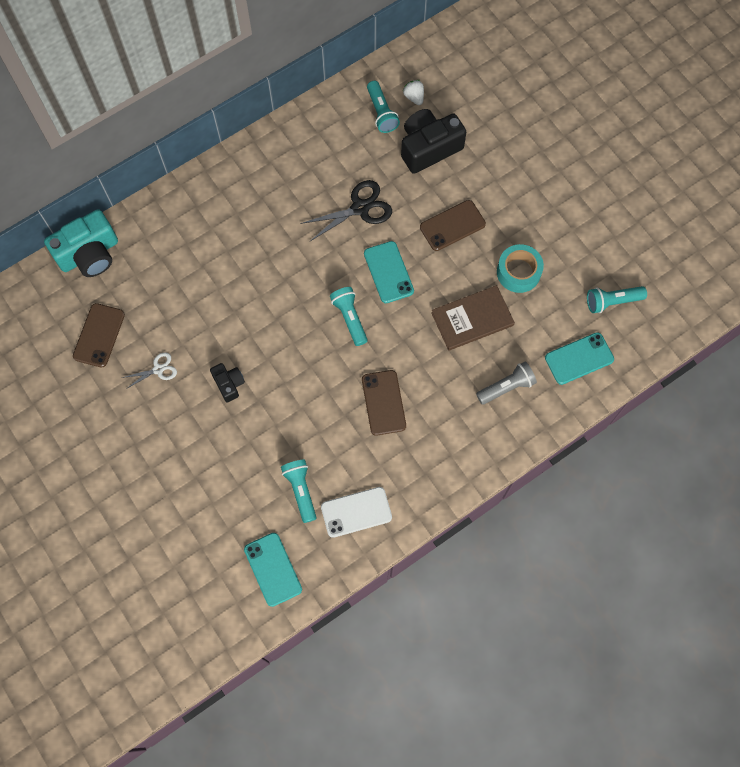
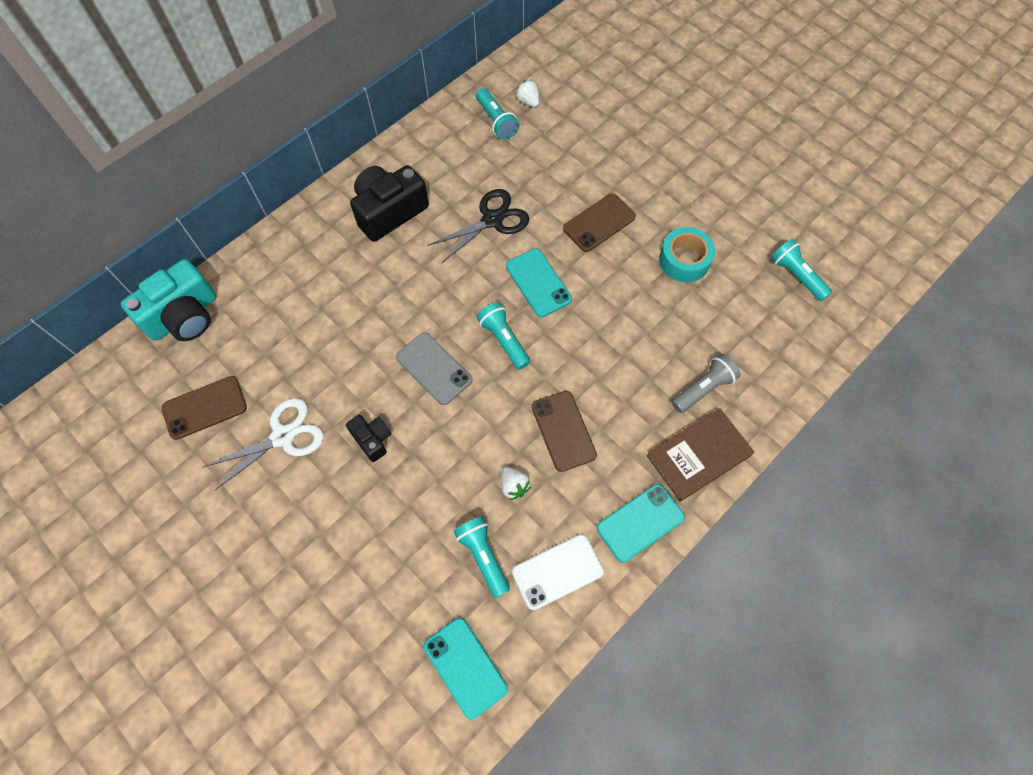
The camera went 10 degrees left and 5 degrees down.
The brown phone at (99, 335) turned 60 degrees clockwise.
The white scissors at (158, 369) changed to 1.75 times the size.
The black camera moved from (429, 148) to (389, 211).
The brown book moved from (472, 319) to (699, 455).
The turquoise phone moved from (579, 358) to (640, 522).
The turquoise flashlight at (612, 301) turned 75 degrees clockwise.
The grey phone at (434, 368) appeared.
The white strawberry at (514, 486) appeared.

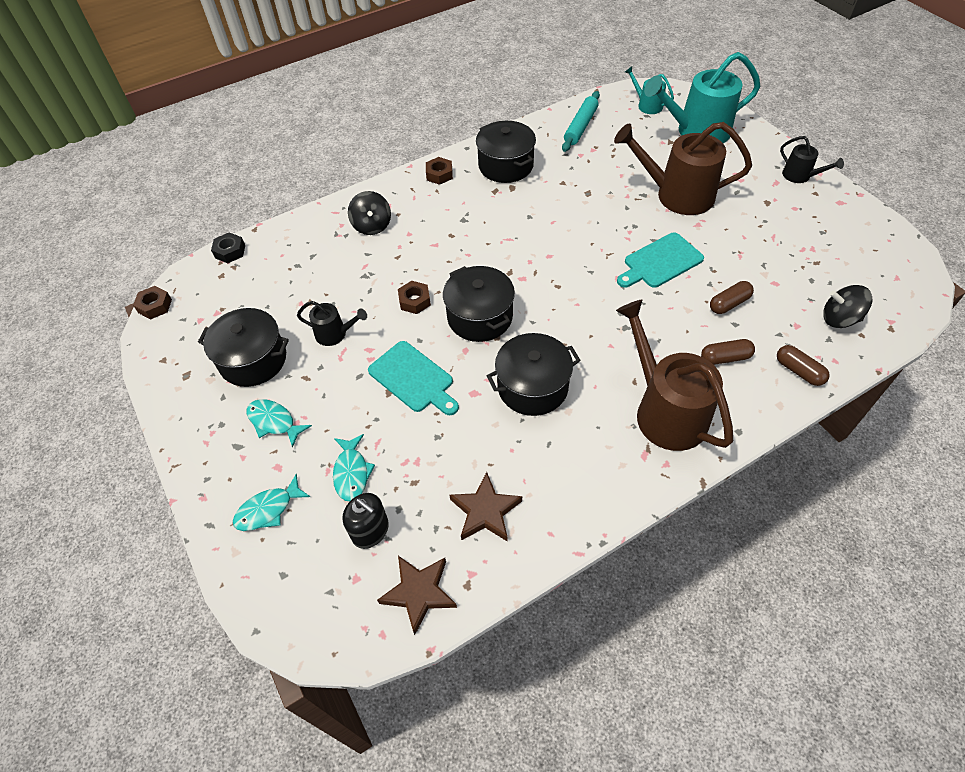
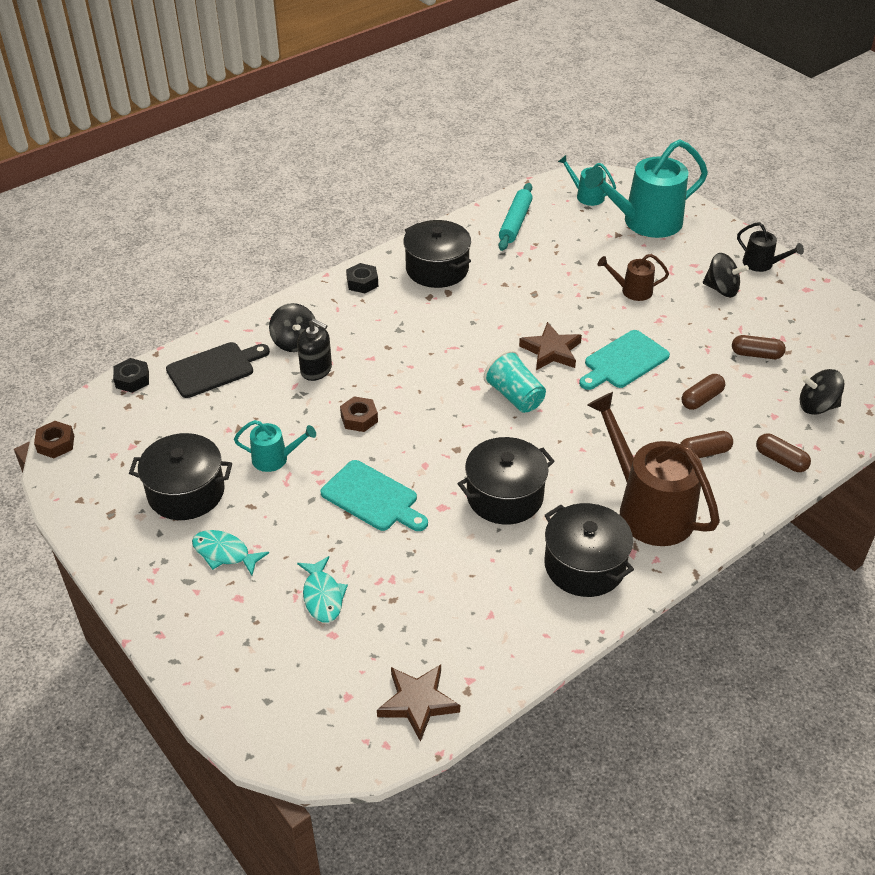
The camera went 10 degrees left and 10 degrees down.
The turquoise fish at (268, 509) disappeared.
The black watering can at (335, 334) became the turquoise watering can at (275, 459).
The black soap dispenser moved from (370, 531) to (316, 370).
The brown nut at (439, 174) became the black nut at (362, 282).
The black pot moved from (480, 317) to (584, 565).
The brown star moved from (485, 511) to (551, 351).
The brown watering can at (677, 195) changed to 0.49 times the size.
The black cutting board at (214, 369) appeared.
The turquoise cup at (515, 396) appeared.
The black spinning top at (721, 289) appeared.
The brown capsule at (756, 354) appeared.

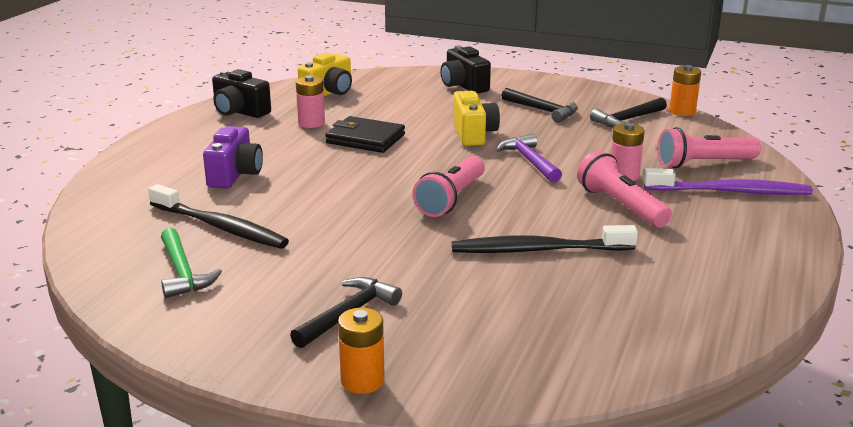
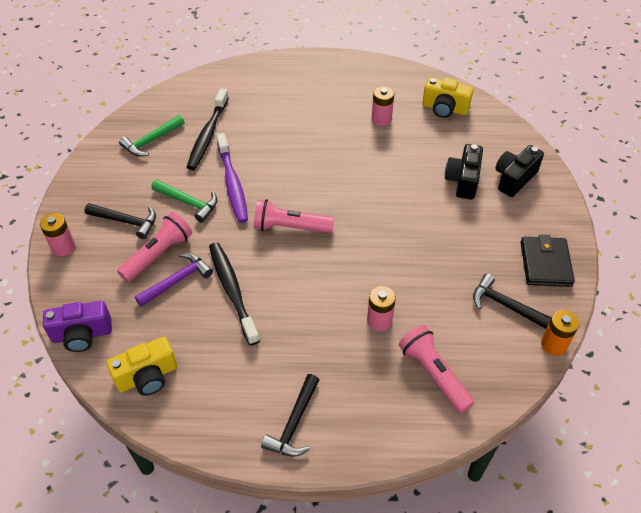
The camera went 70 degrees right and 25 degrees up.
The purple camera moved from (235, 175) to (82, 335).
The black camera moved from (239, 111) to (463, 181).
The black wallet moved from (365, 139) to (545, 264).
The orange battery at (362, 381) became the pink battery at (63, 247).
The yellow camera moved from (473, 134) to (147, 377).
The purple hammer moved from (529, 161) to (177, 281).
The black hammer moved from (543, 110) to (294, 423).
The pink flashlight moved from (621, 206) to (158, 254).
The purple toothbrush moved from (730, 192) to (232, 183).
The green hammer at (188, 202) appeared.

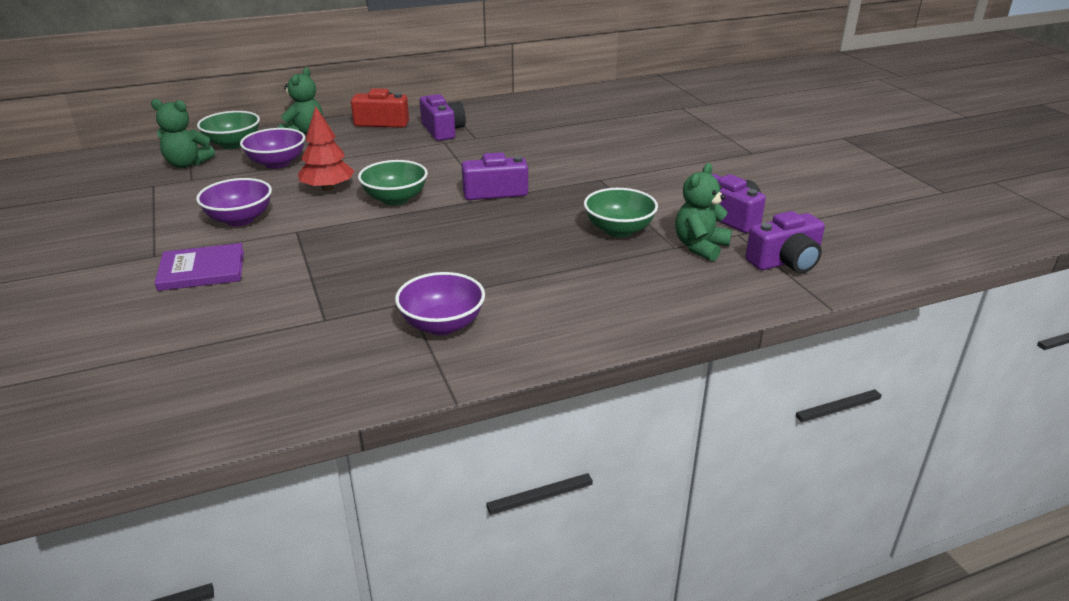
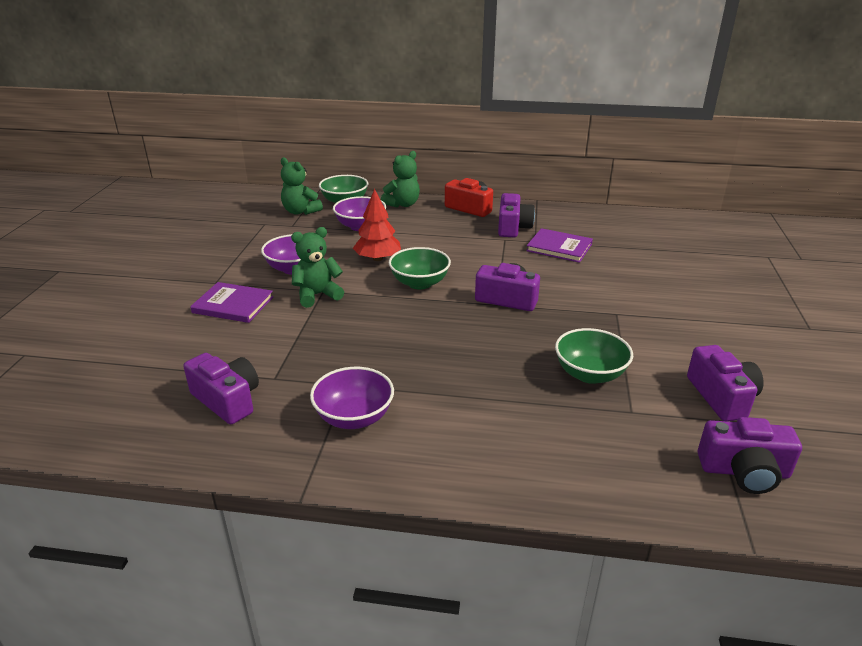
The camera went 30 degrees right and 0 degrees up.
The green teddy bear moved from (700, 247) to (317, 295).
The purple camera at (227, 400) appeared.
The purple book at (559, 247) appeared.

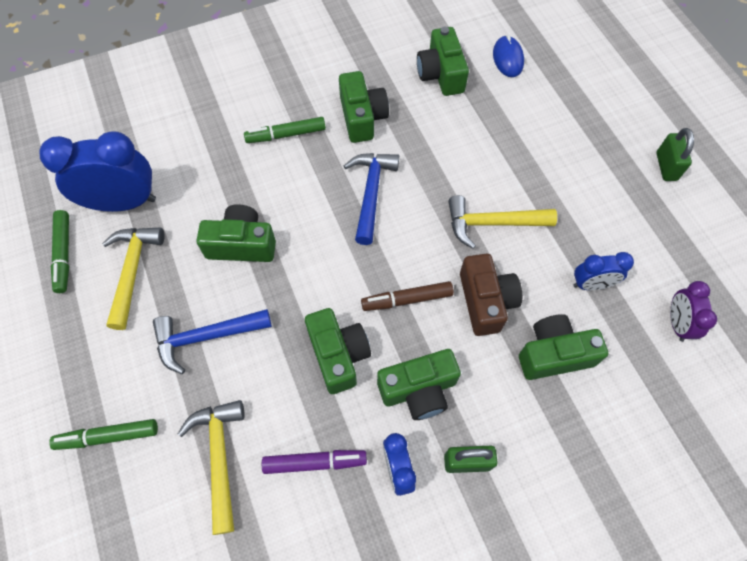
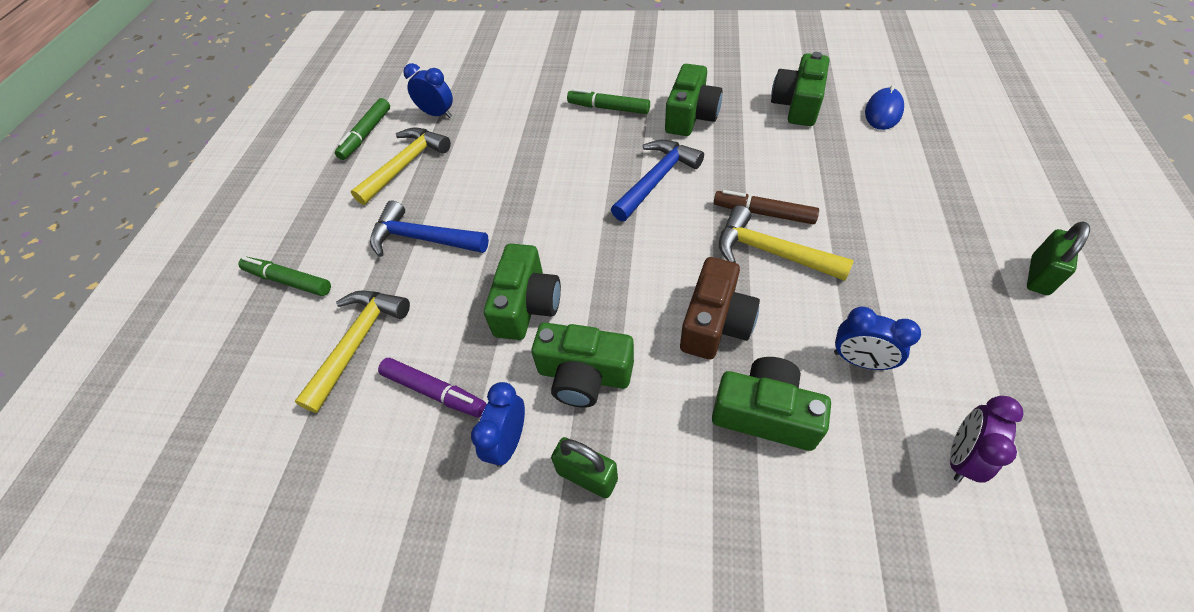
The camera went 35 degrees right and 10 degrees down.
The blue clock at (123, 202) changed to 0.54 times the size.
The green camera at (241, 244) disappeared.
The brown marker moved from (407, 299) to (764, 213).

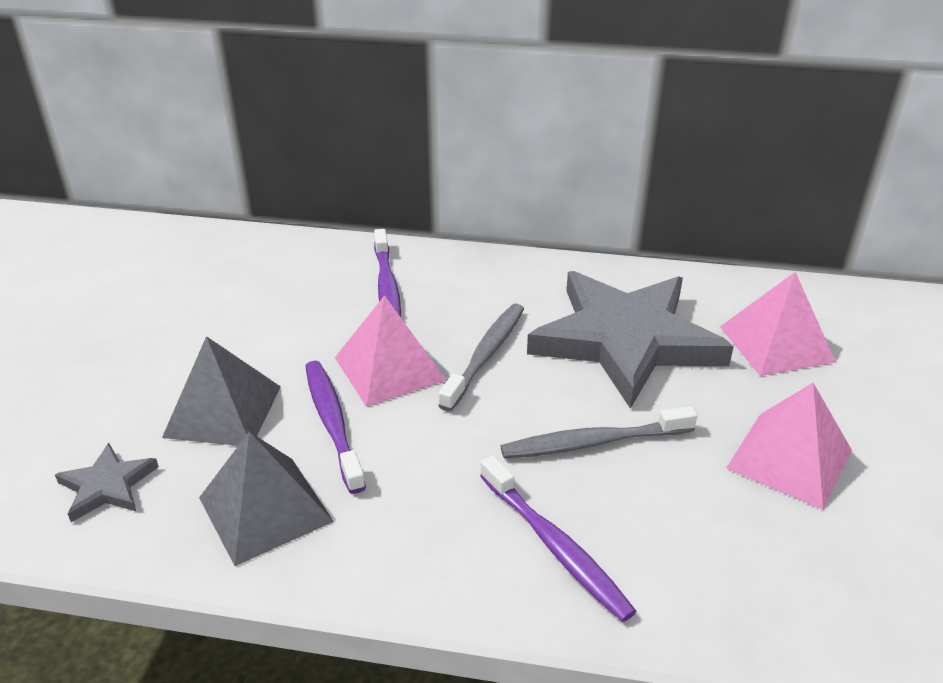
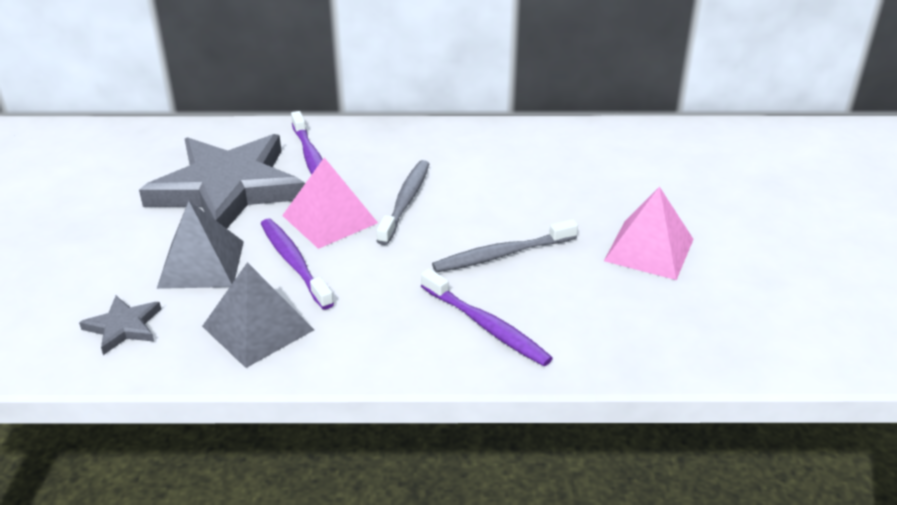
The camera went 10 degrees left and 0 degrees up.
The grey star moved from (626, 340) to (228, 188).
The pink pyramid at (776, 344) disappeared.

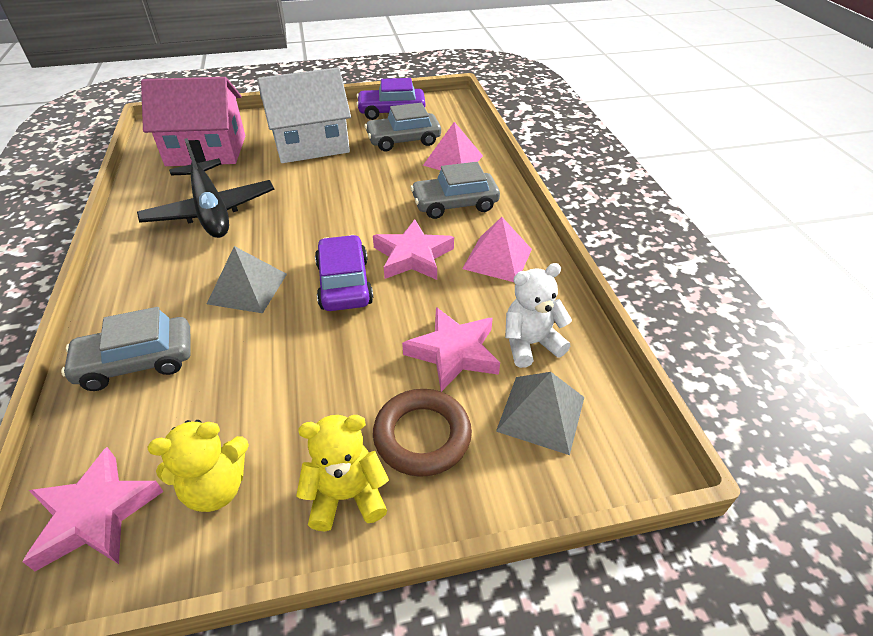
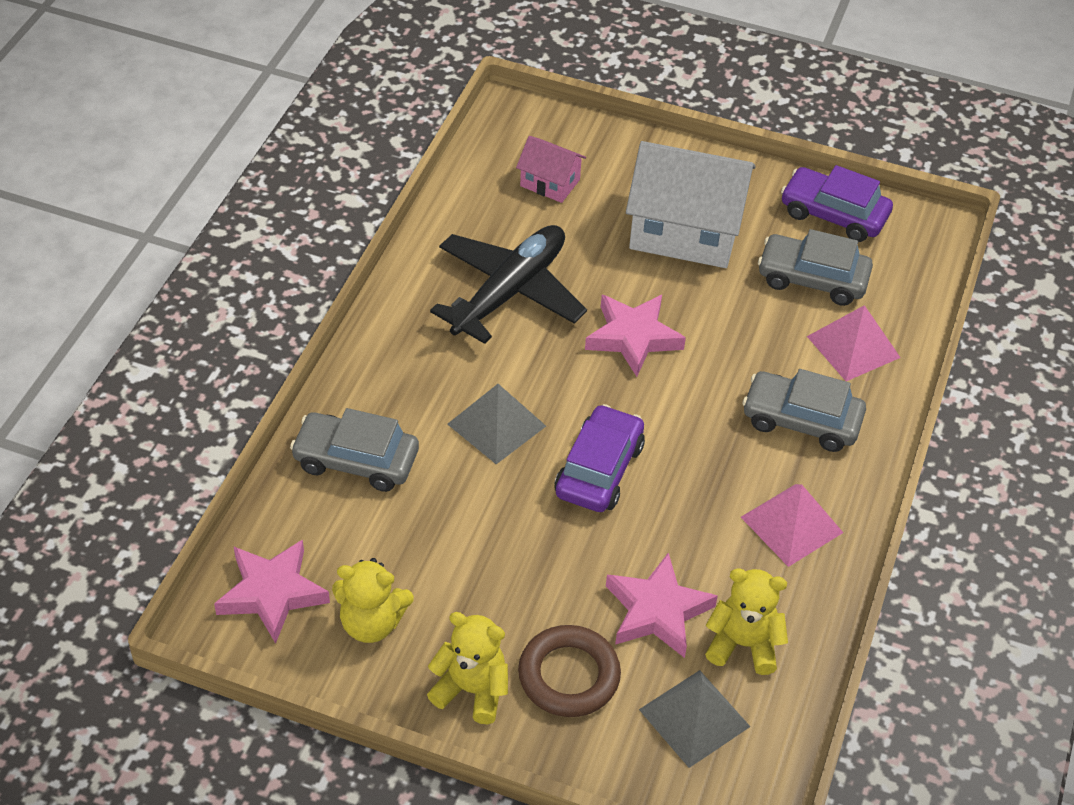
The camera went 30 degrees right and 5 degrees up.
The black plane at (211, 211) turned 150 degrees counterclockwise.
The pink house at (206, 151) changed to 0.49 times the size.
The pink star moved from (413, 256) to (633, 337).
The white teddy bear at (530, 344) became the yellow teddy bear at (743, 644).

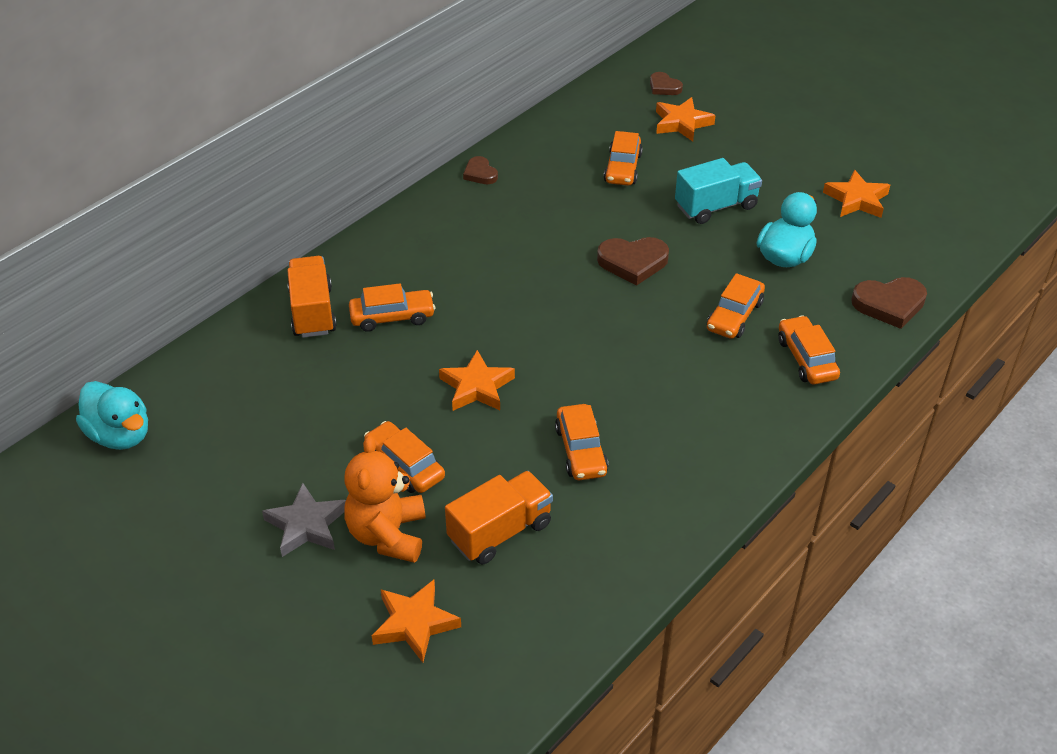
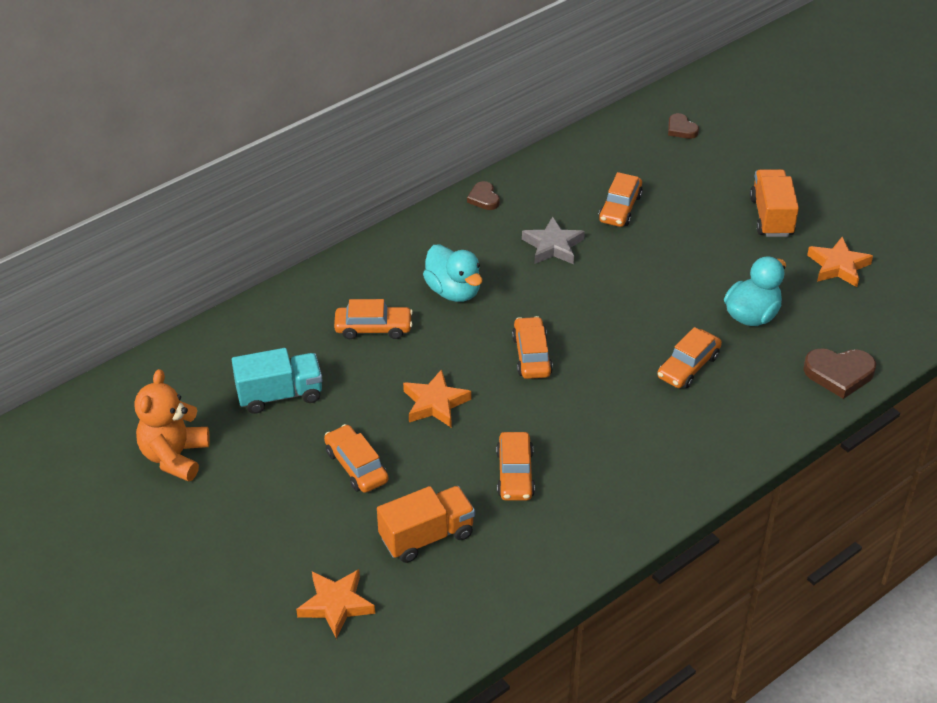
The camera went 10 degrees right and 0 degrees up.
The turquoise duck moved from (120, 435) to (453, 291).
The grey star moved from (306, 525) to (553, 246).
The orange truck moved from (312, 312) to (771, 217).
The orange teddy bear moved from (388, 535) to (175, 456).
The brown heart at (633, 262) disappeared.
The orange star at (682, 123) disappeared.
The turquoise truck moved from (716, 206) to (280, 395).
The orange car moved from (806, 358) to (532, 355).

